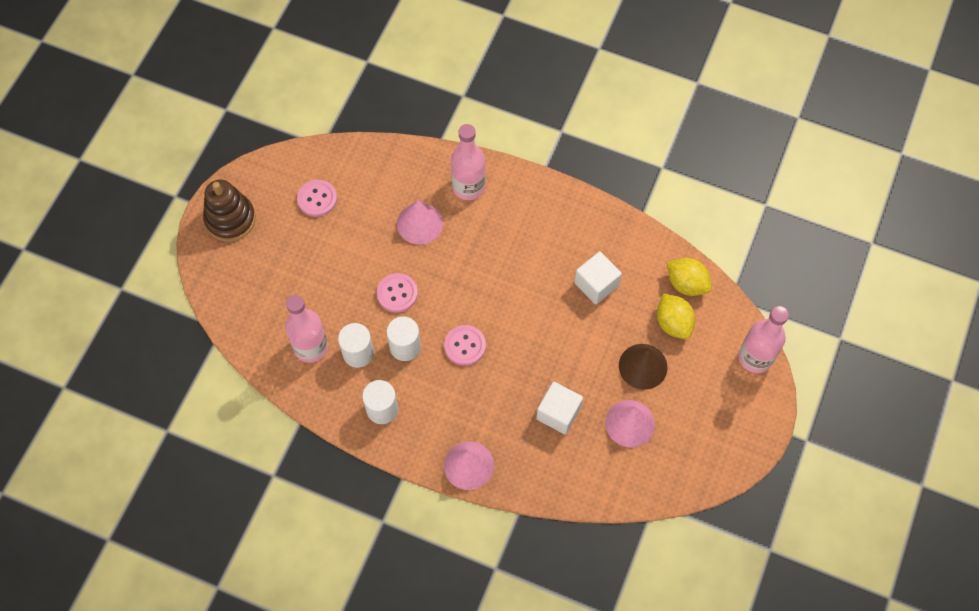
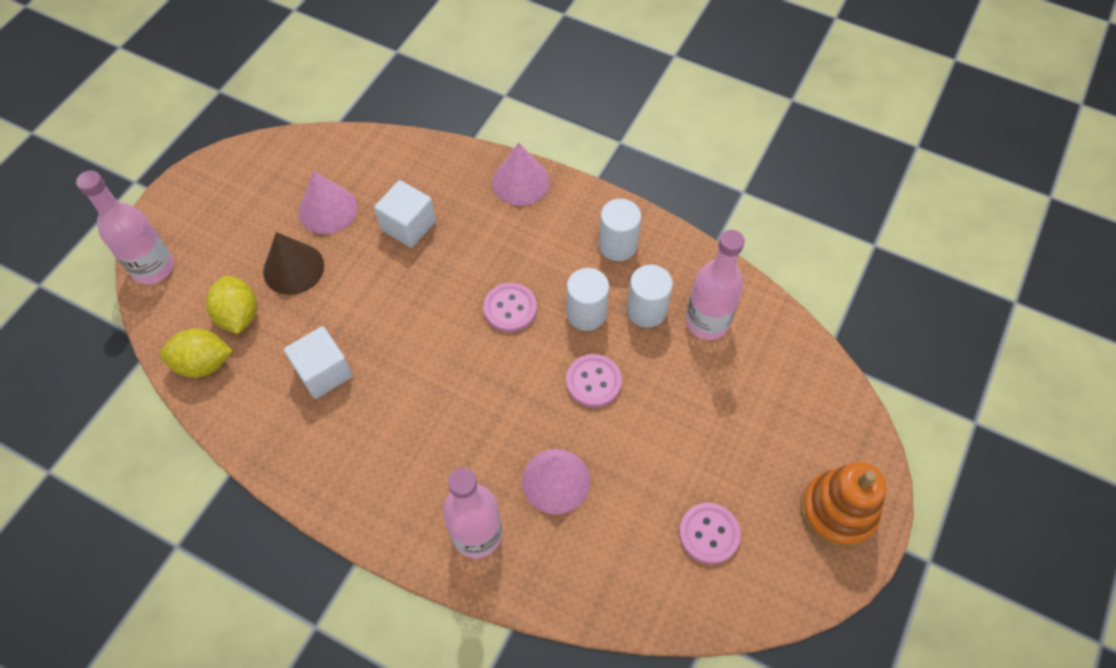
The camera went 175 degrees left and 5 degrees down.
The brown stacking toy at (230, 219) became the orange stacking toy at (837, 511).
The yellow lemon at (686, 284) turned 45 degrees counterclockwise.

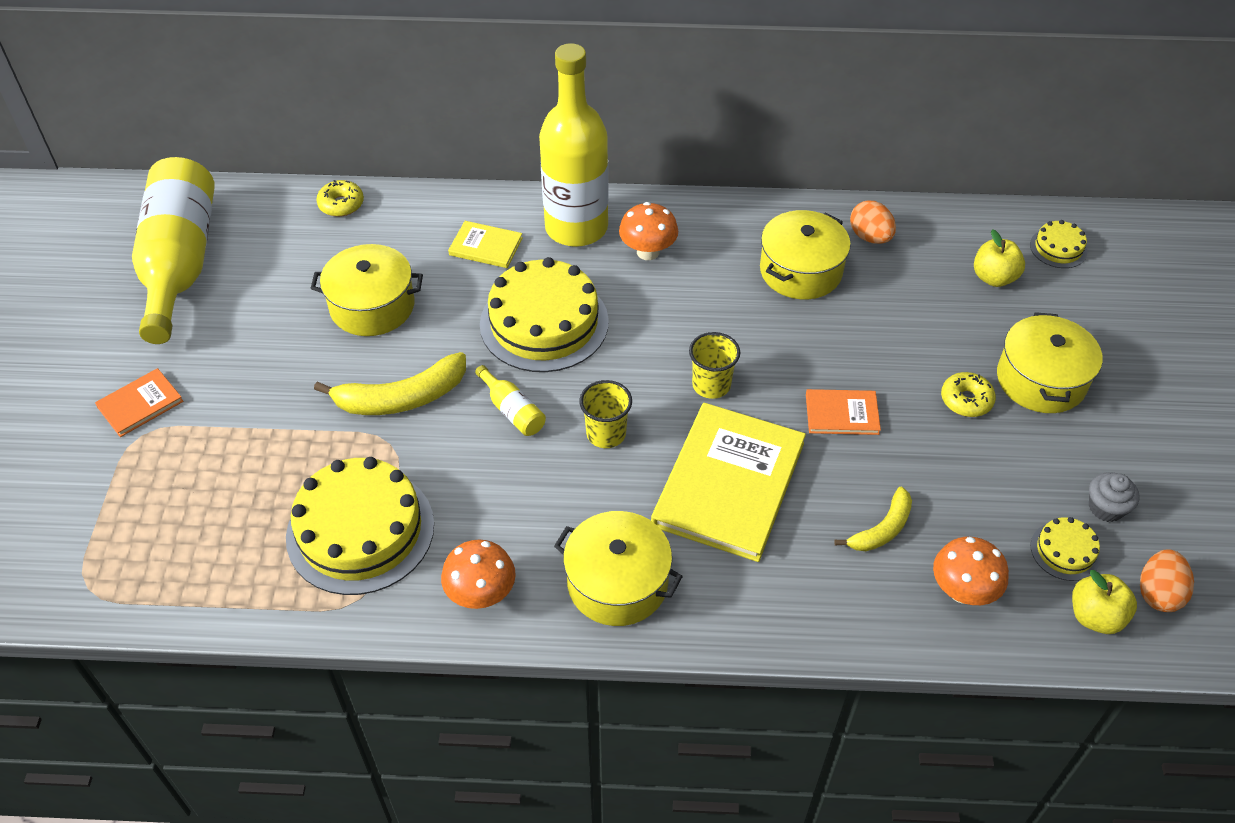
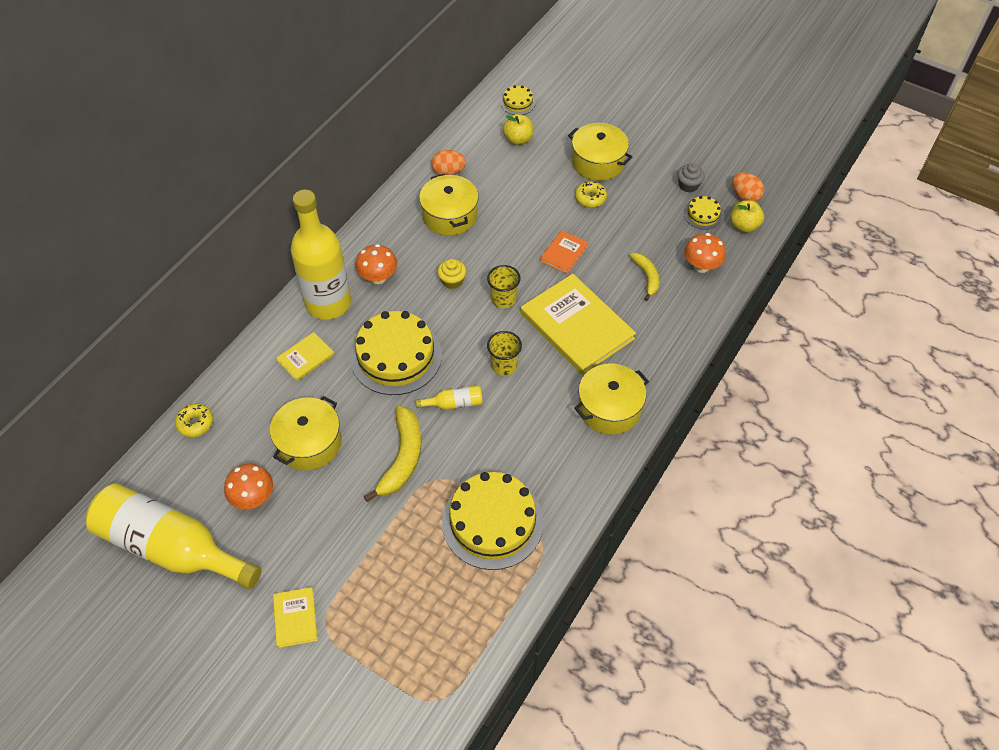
The camera went 60 degrees left and 5 degrees up.
The orange book at (140, 404) became the yellow book at (295, 618).
The orange mushroom moved from (481, 594) to (253, 498).
The yellow cupcake at (452, 281) appeared.

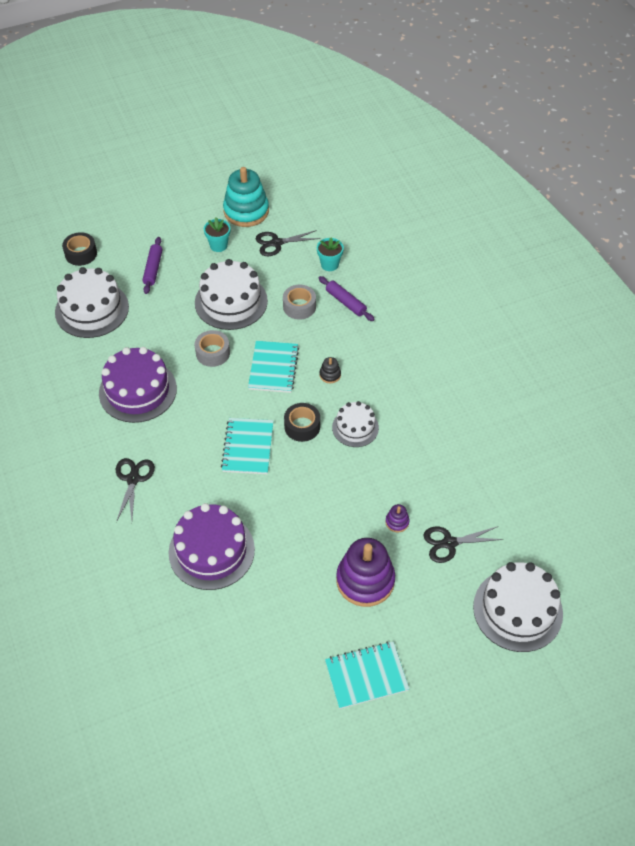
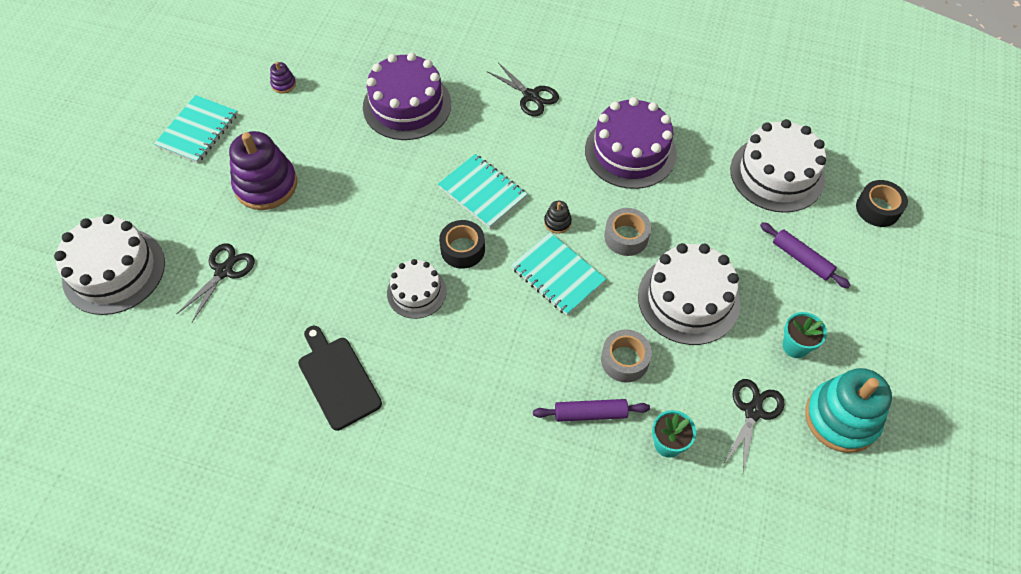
The camera went 130 degrees right and 5 degrees up.
The black stacking toy moved from (330, 375) to (557, 222).
The purple stacking toy moved from (397, 522) to (283, 84).
The black cutting board at (338, 379) appeared.

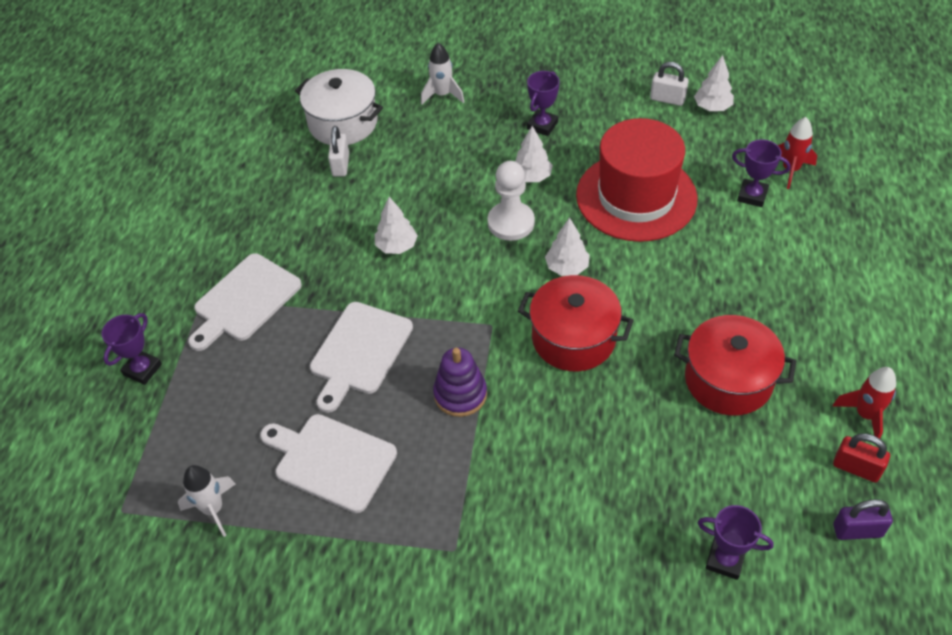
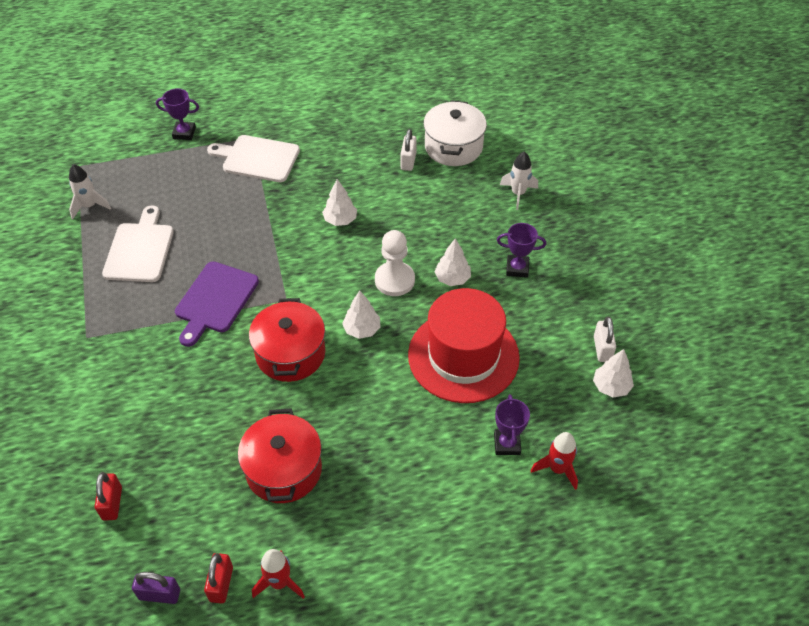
The camera went 65 degrees right and 0 degrees up.
The white cutting board at (359, 352) disappeared.
The white padlock at (341, 165) turned 60 degrees counterclockwise.
The purple stacking toy at (460, 394) was replaced by the purple cutting board at (215, 300).
The purple trophy at (725, 560) was replaced by the red padlock at (112, 503).
The purple padlock at (857, 530) turned 60 degrees counterclockwise.

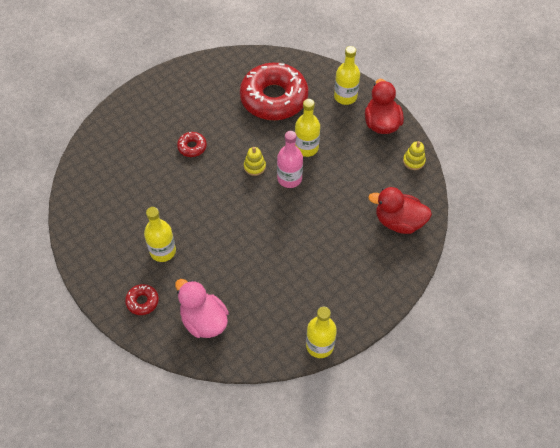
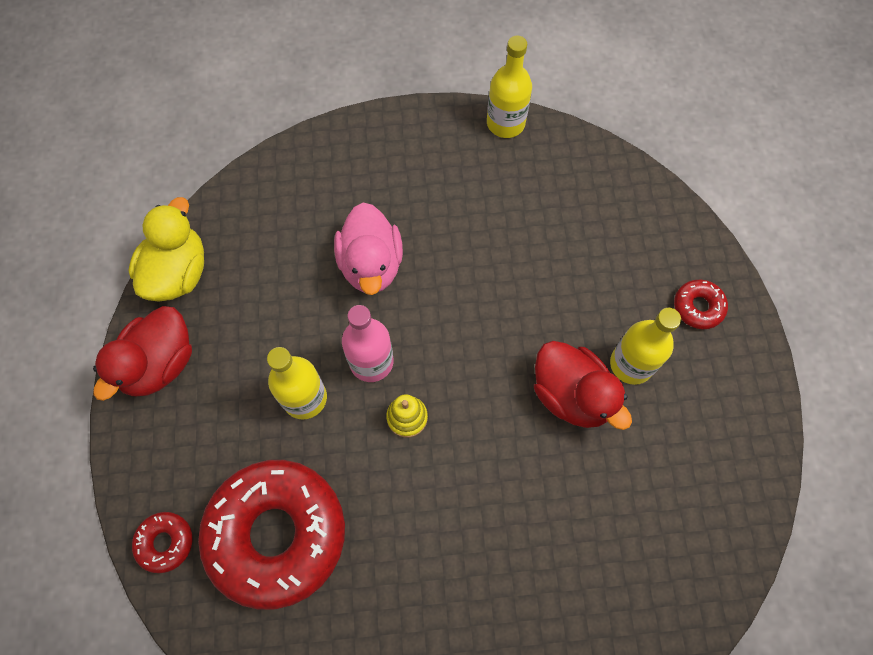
The camera went 145 degrees left and 10 degrees up.
The pink duck moved from (204, 320) to (371, 265).
The red donut moved from (192, 147) to (165, 542).
The yellow bottle at (345, 96) disappeared.
The red duck moved from (398, 222) to (571, 395).
The yellow stacking toy at (413, 161) was replaced by the yellow duck at (178, 273).

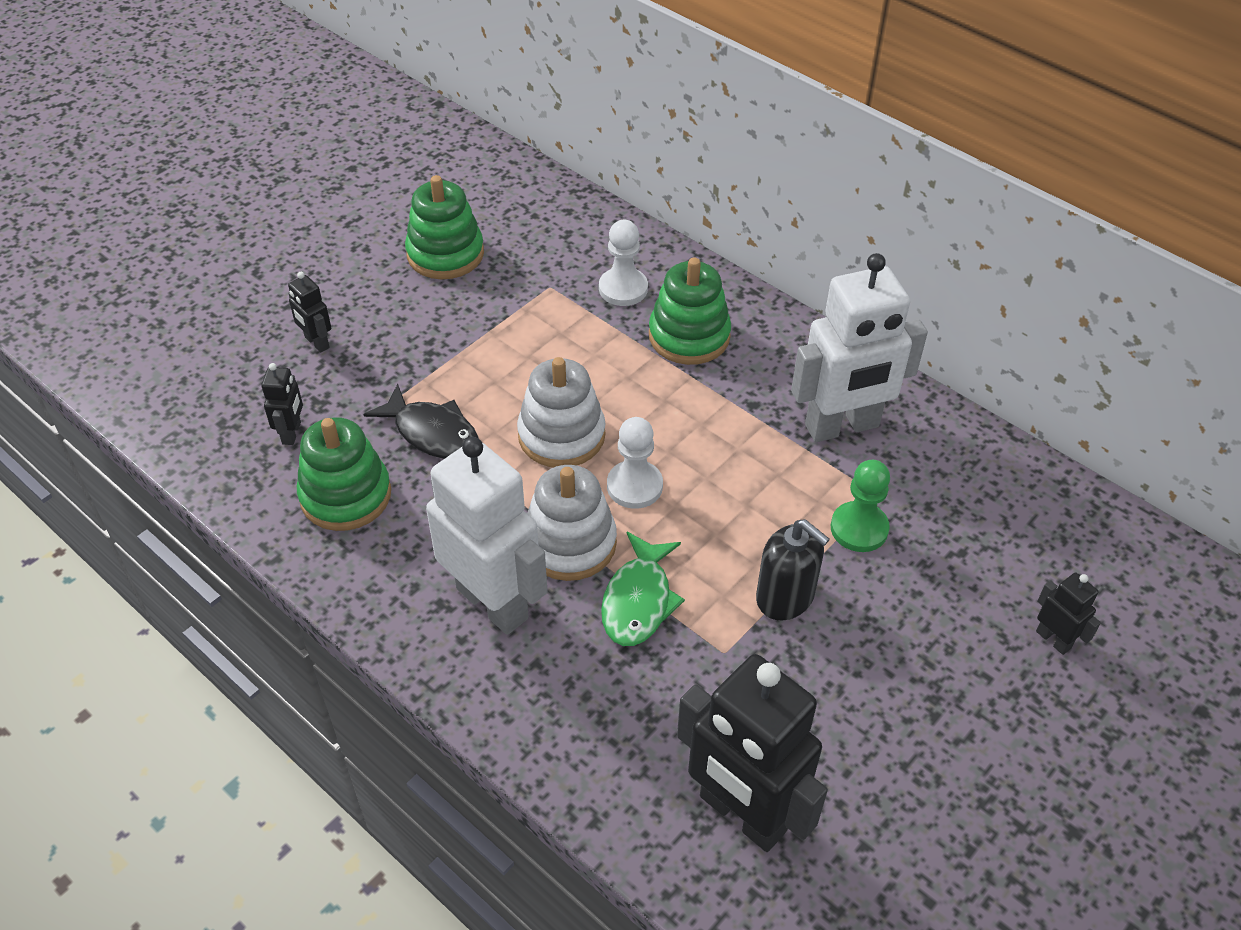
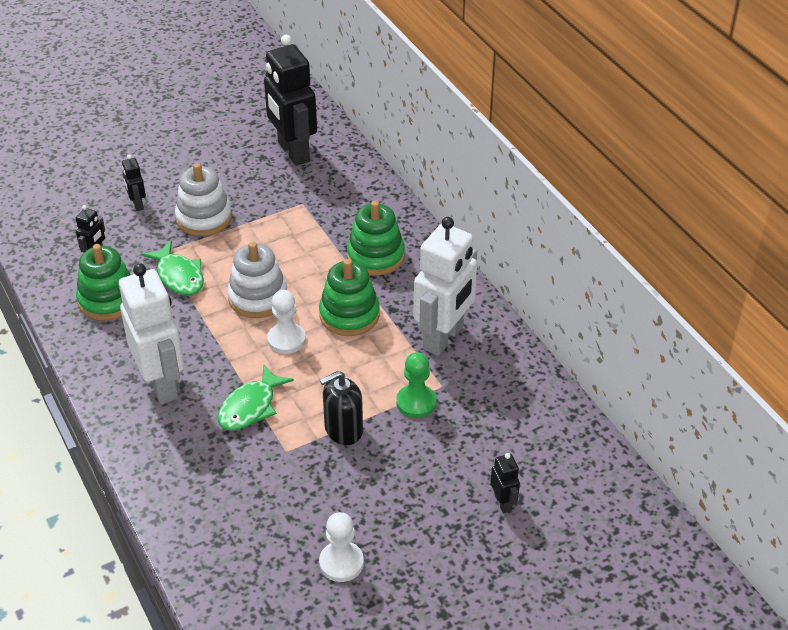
The camera went 20 degrees right and 5 degrees down.
The black fish at (432, 433) became the green fish at (179, 276).
The green stacking toy moved from (445, 254) to (349, 315).
The white stacking toy moved from (569, 543) to (204, 218).
The white pawn moved from (623, 289) to (341, 563).
The black robot moved from (741, 814) to (293, 152).
The black soap dispenser at (785, 597) turned 90 degrees clockwise.
The white robot at (842, 427) turned 60 degrees counterclockwise.

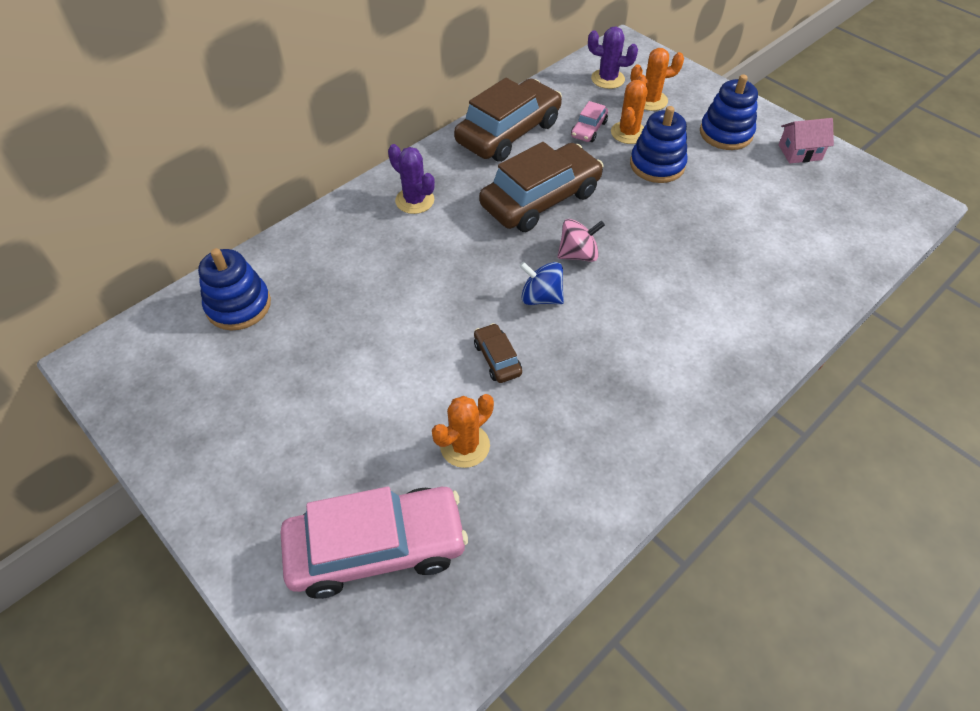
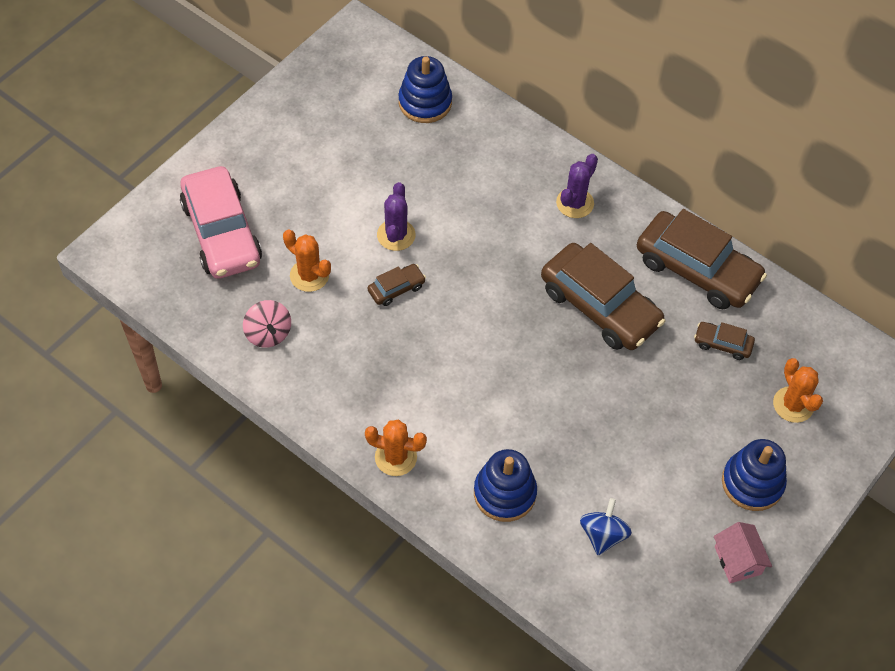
The camera went 80 degrees right and 5 degrees up.
The blue spinning top moved from (541, 297) to (603, 535).
The pink spinning top moved from (578, 254) to (268, 333).
The pink car at (589, 129) became the brown car at (722, 344).
The purple cactus moved from (607, 79) to (396, 235).
The orange cactus moved from (628, 133) to (395, 457).
The blue stacking toy moved from (657, 165) to (504, 493).

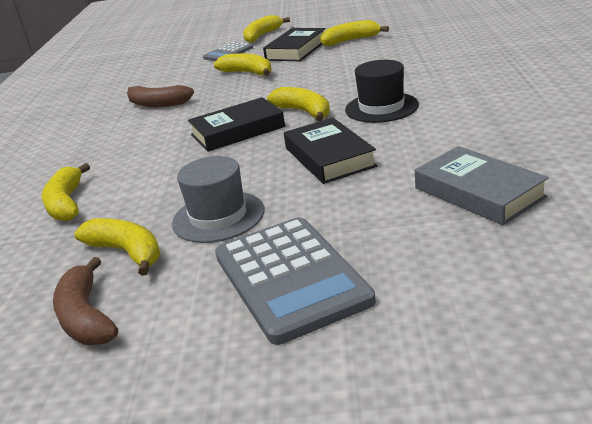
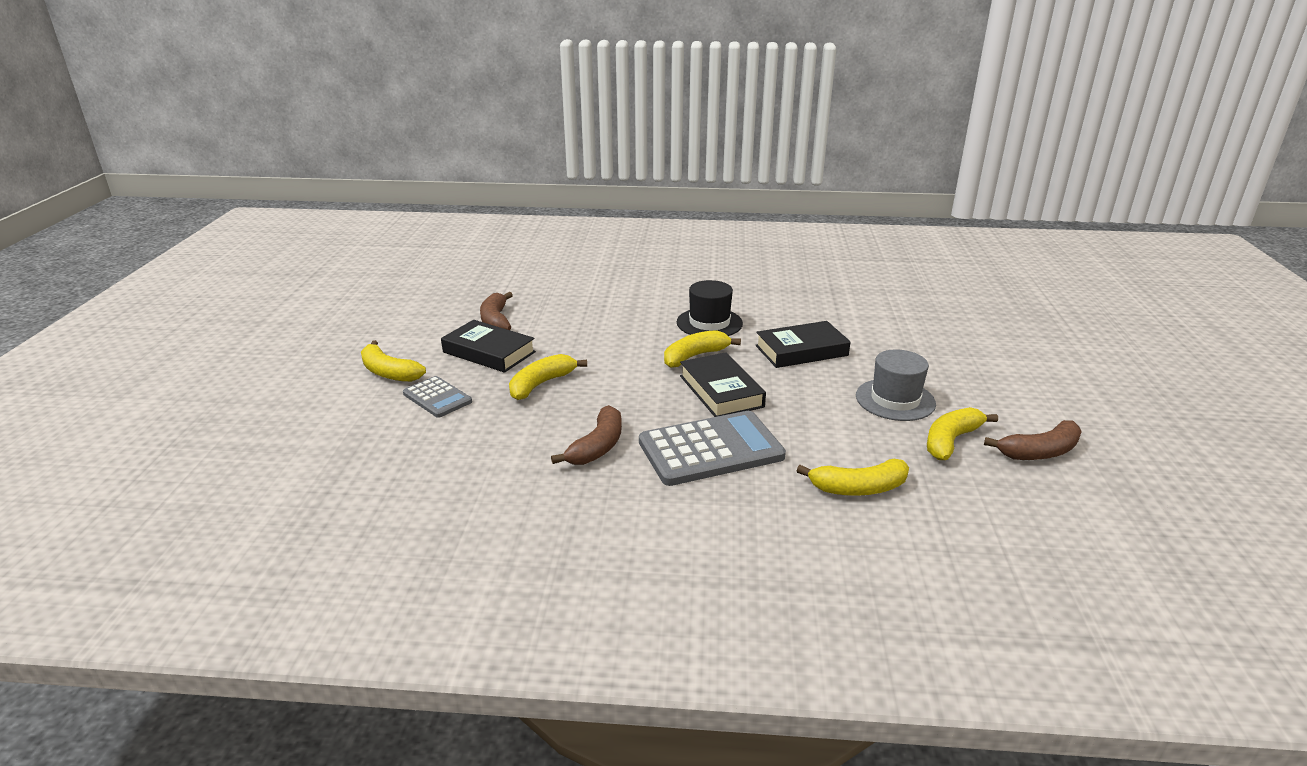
The camera went 90 degrees left and 0 degrees up.
The grey calculator moved from (290, 278) to (710, 449).
The yellow banana at (350, 40) became the brown banana at (496, 321).
The grey book at (478, 192) disappeared.

